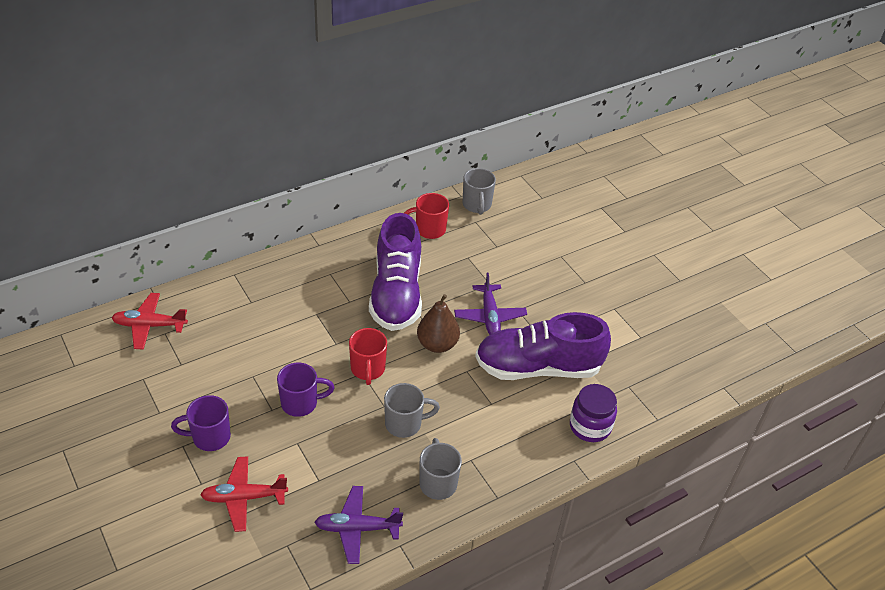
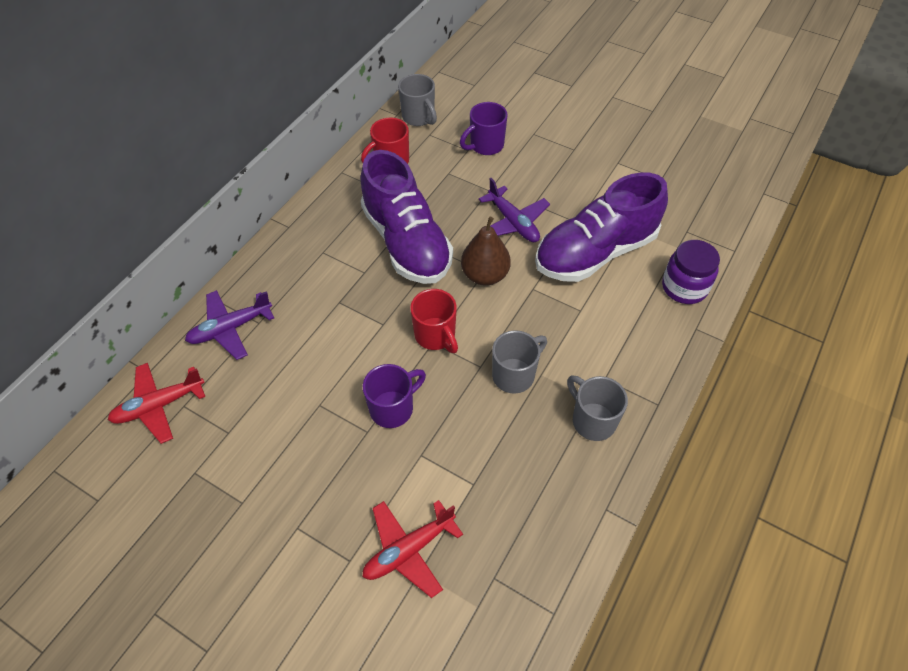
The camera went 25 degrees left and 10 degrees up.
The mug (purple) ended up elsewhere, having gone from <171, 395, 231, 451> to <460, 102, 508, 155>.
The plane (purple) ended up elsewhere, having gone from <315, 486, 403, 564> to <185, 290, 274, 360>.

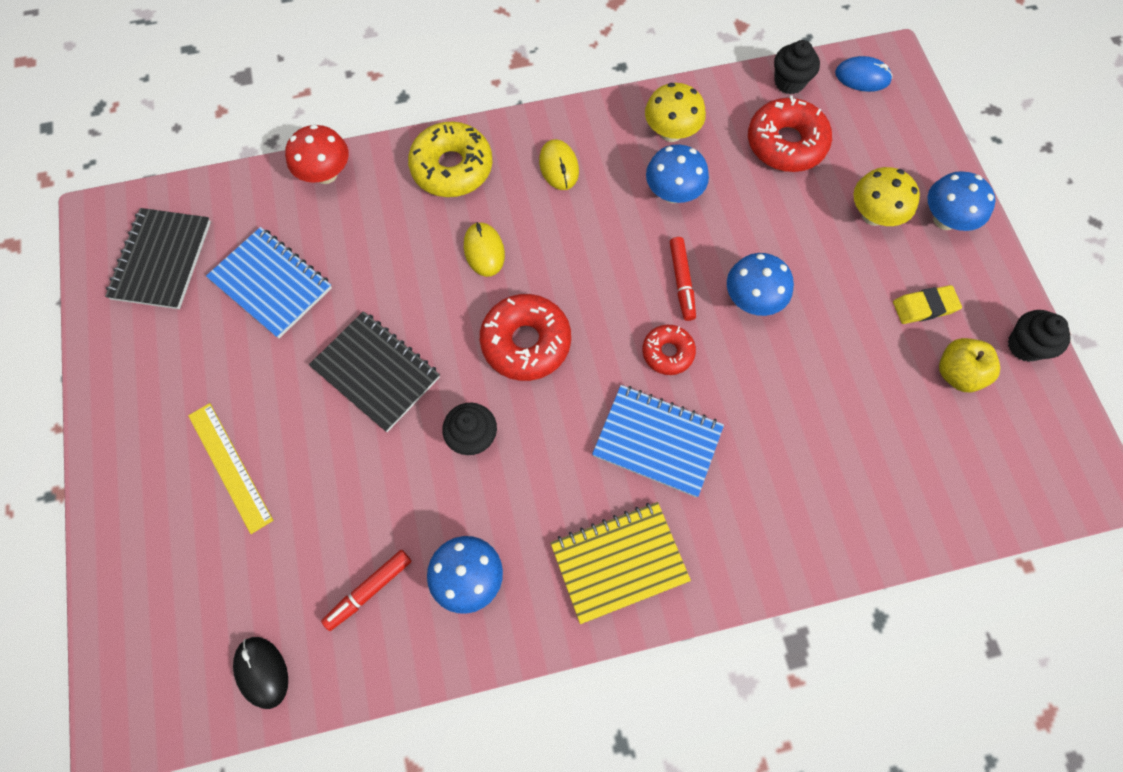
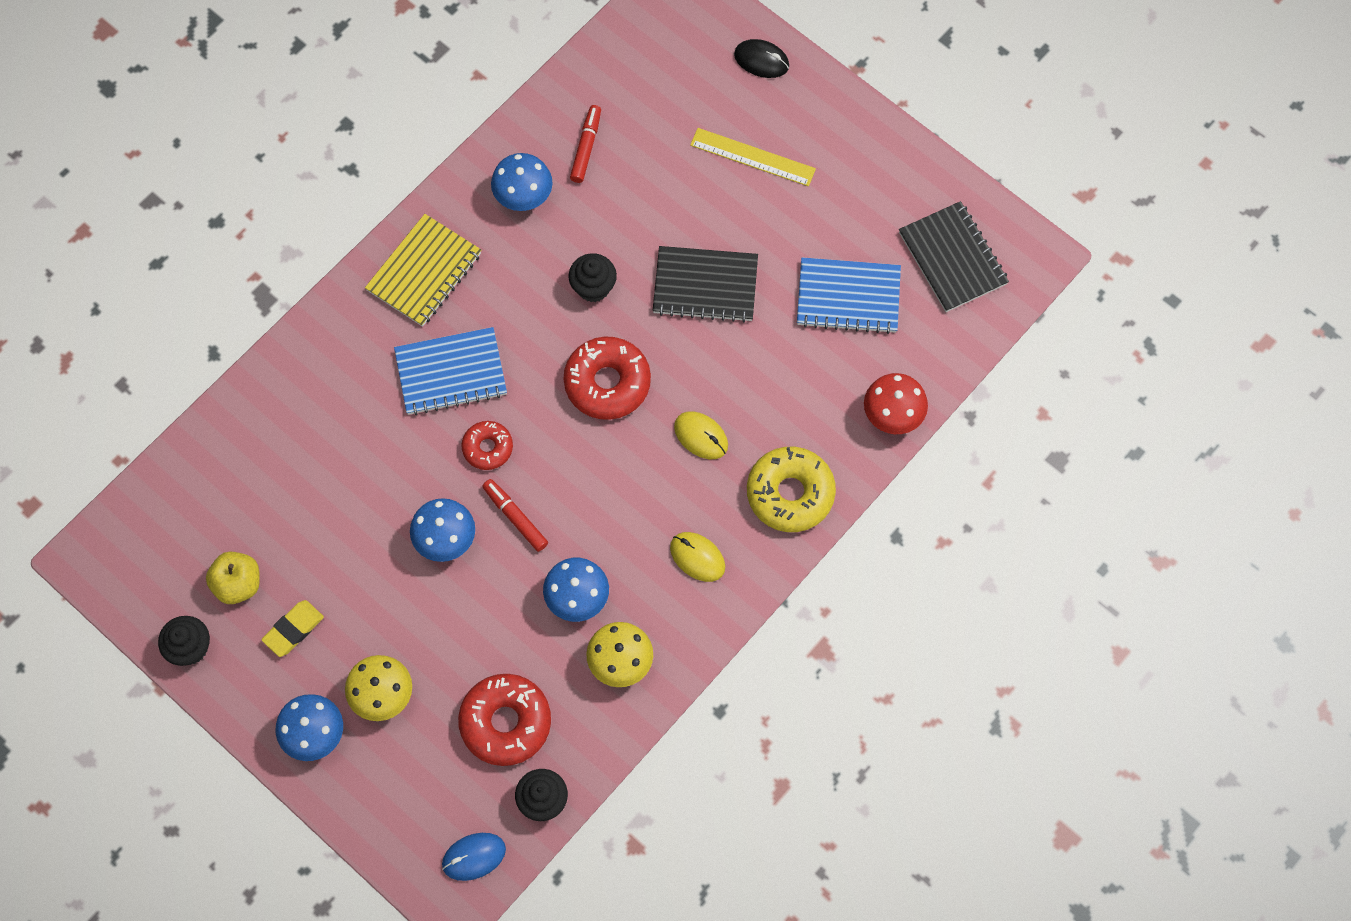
The camera went 145 degrees right and 0 degrees up.
The mouse (black) ended up elsewhere, having gone from <233, 637, 288, 709> to <734, 39, 789, 78>.

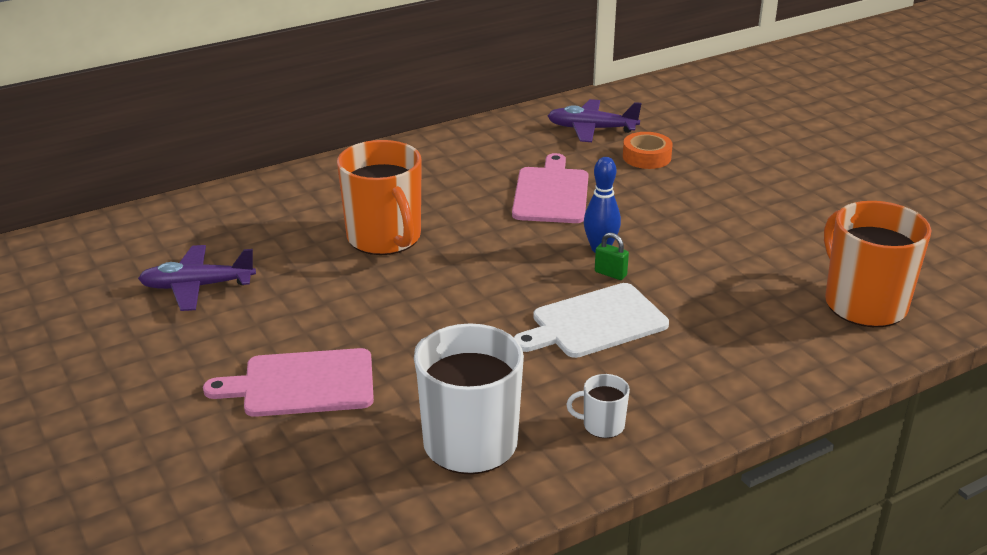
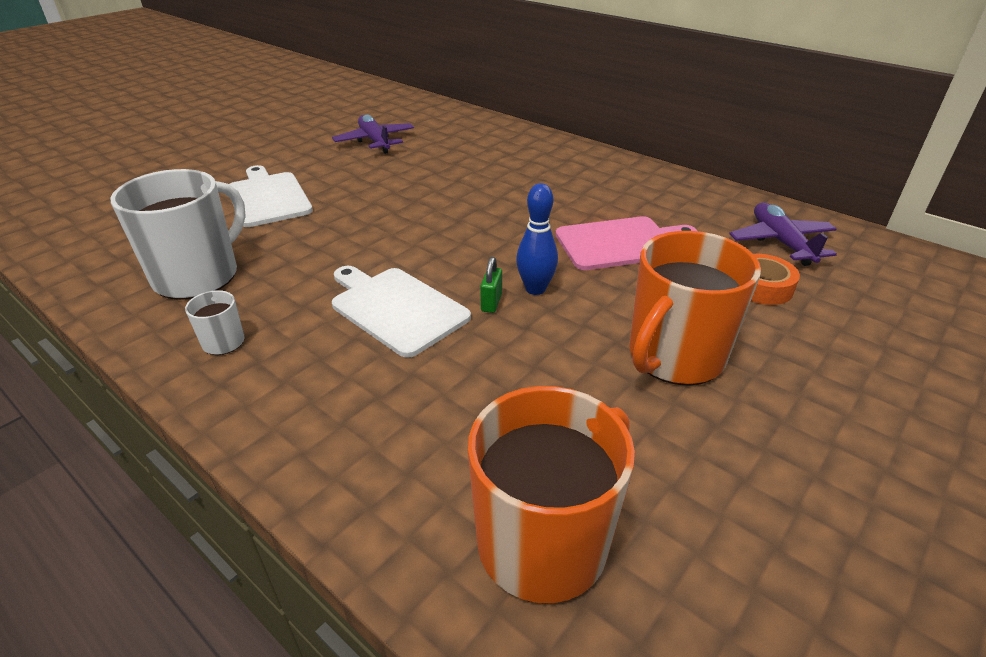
The camera went 70 degrees right and 5 degrees up.
The mug (orange) ended up elsewhere, having gone from <337, 140, 422, 255> to <630, 231, 761, 386>.
What was the cutting board (pink) at <203, 348, 374, 417> turned into the cutting board (white) at <230, 165, 313, 227>.

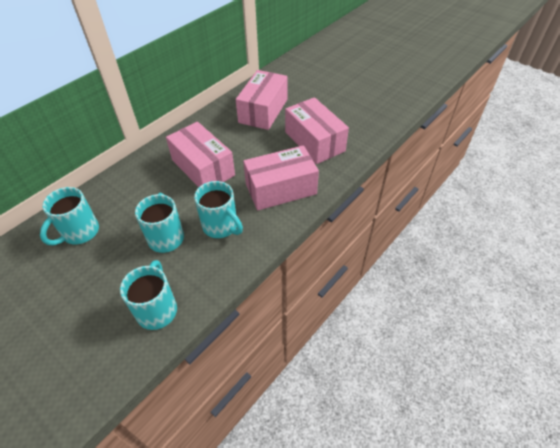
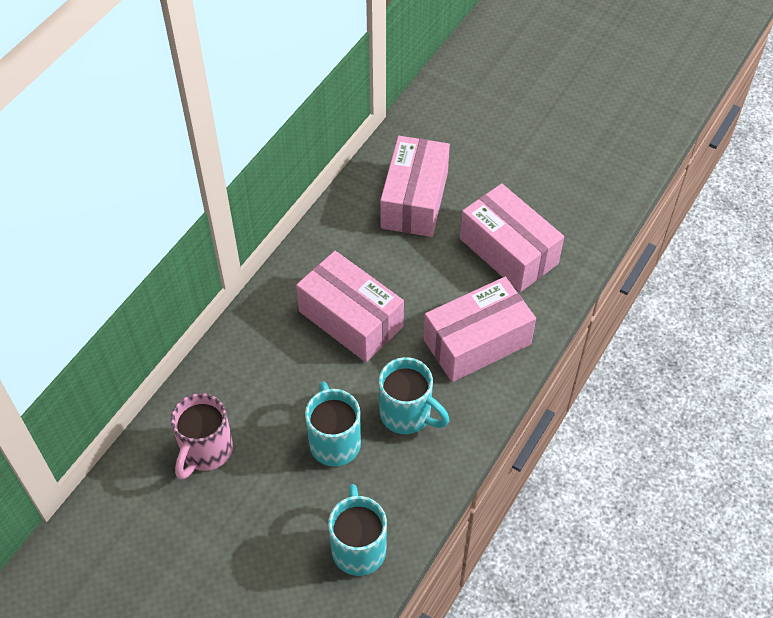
The camera went 10 degrees left and 5 degrees up.
What was the mug (turquoise) at <40, 187, 99, 246> turned into the mug (pink) at <171, 393, 233, 480>.

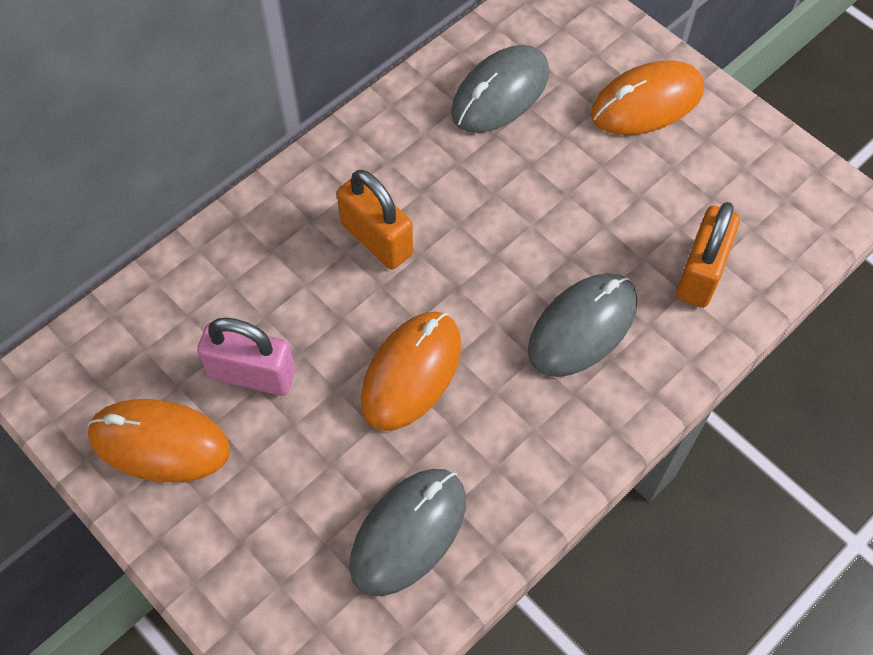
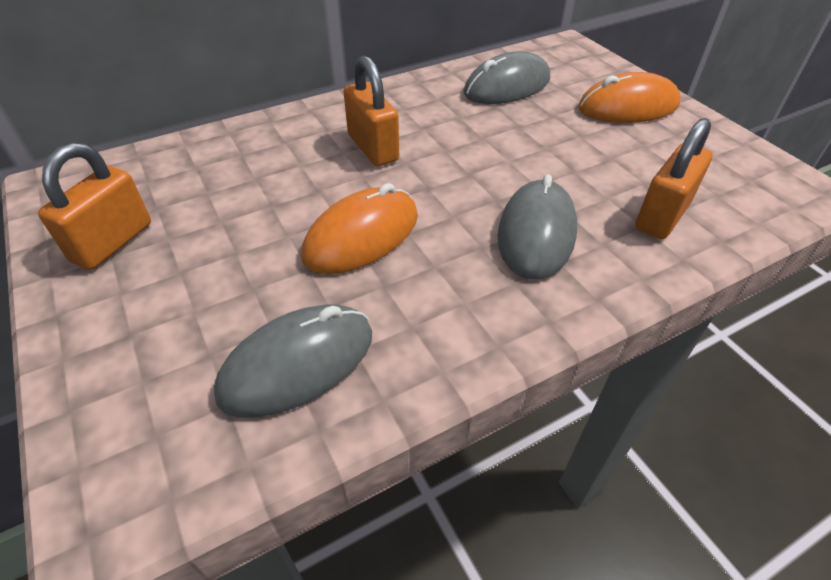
The camera went 15 degrees right and 15 degrees down.
The second view lost the padlock (pink) at <197, 318, 295, 396>.
Where the mouse (orange) stood at <88, 399, 230, 482>, the padlock (orange) came to stand at <38, 143, 151, 270>.
The mouse (grey) at <528, 273, 637, 377> ended up facing another way, 45 degrees counterclockwise from before.

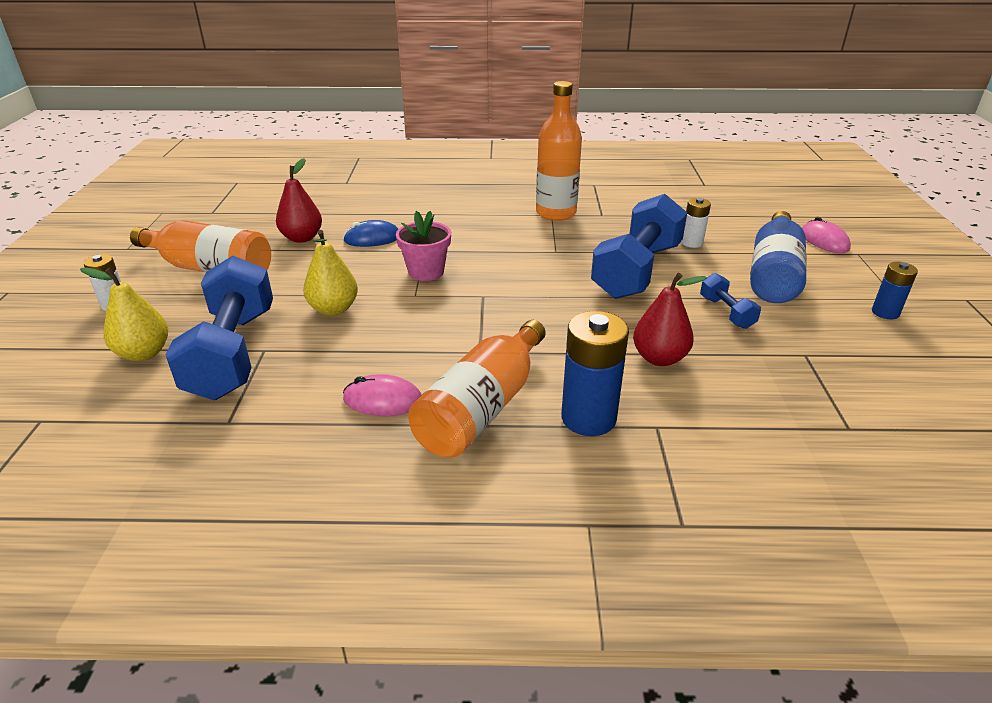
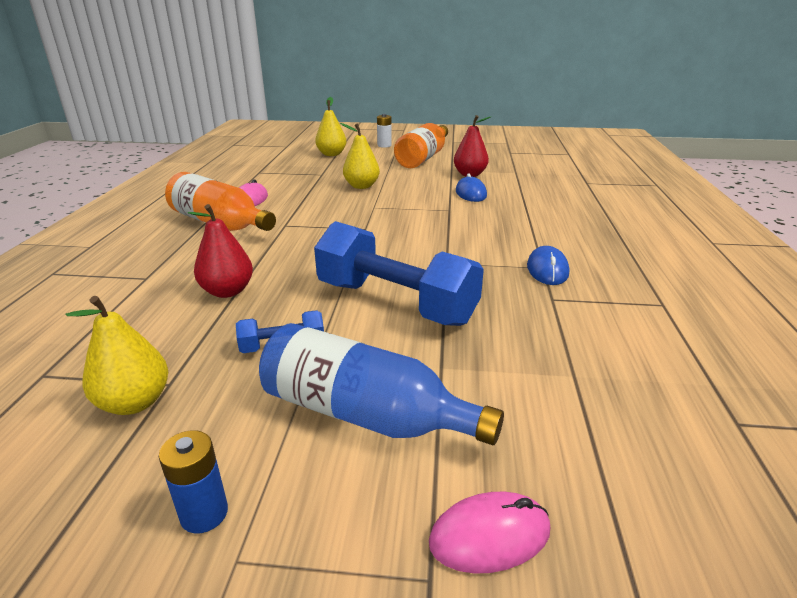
The camera went 95 degrees right and 5 degrees down.
The second view lost the dumbbell (blue) at <166, 256, 273, 400>.
The second view lost the flower pot (pink) at <396, 211, 451, 281>.
The second view lost the battery (blue) at <561, 311, 629, 436>.
The second view lost the battery (white) at <681, 198, 711, 248>.
The second view gained the pear (yellow) at <66, 296, 168, 415>.
Where the bottle (orange) stood at <536, 81, 582, 221>, the mouse (blue) came to stand at <527, 246, 569, 285>.

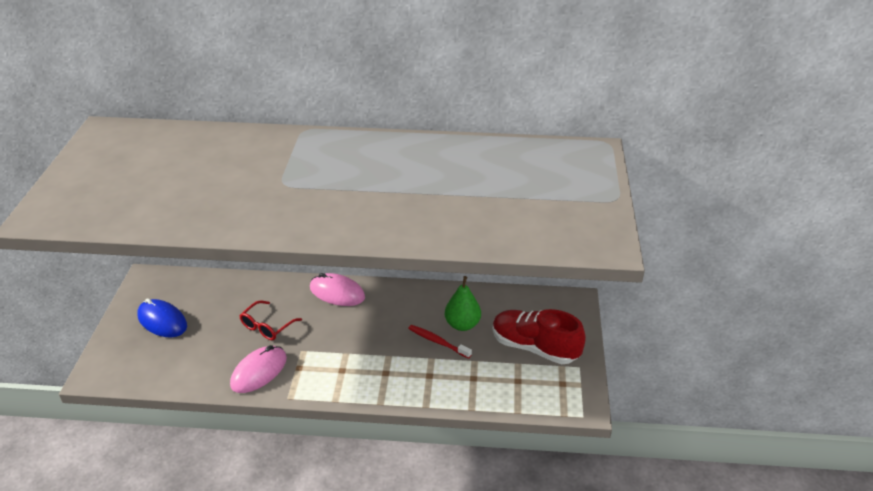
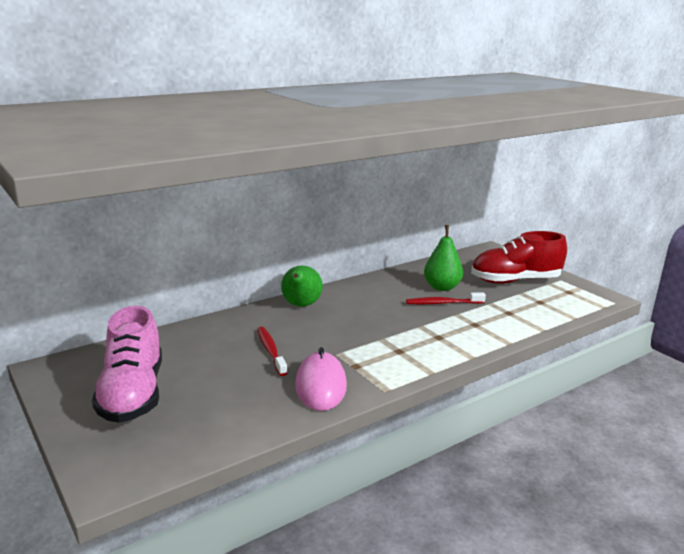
The camera went 40 degrees left and 15 degrees down.
Where the mouse (blue) stood at <137, 298, 187, 337>, the shoe (pink) came to stand at <92, 306, 162, 423>.
Where the glasses (red) stood at <239, 300, 302, 340>, the toothbrush (red) came to stand at <257, 327, 287, 376>.
Where the mouse (pink) stood at <310, 273, 365, 306>, the pear (green) came to stand at <281, 266, 323, 307>.

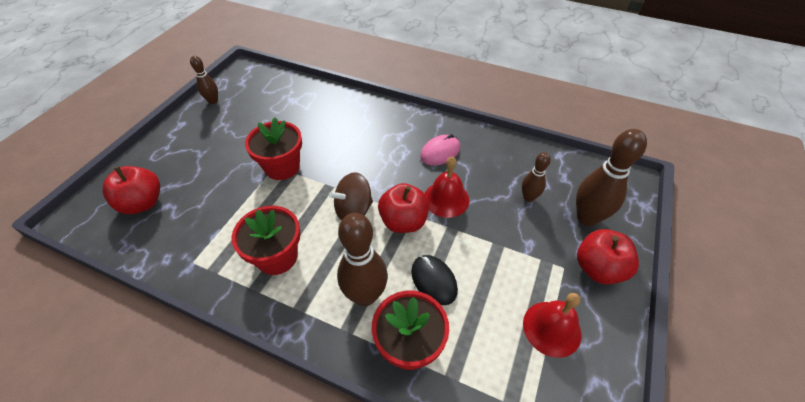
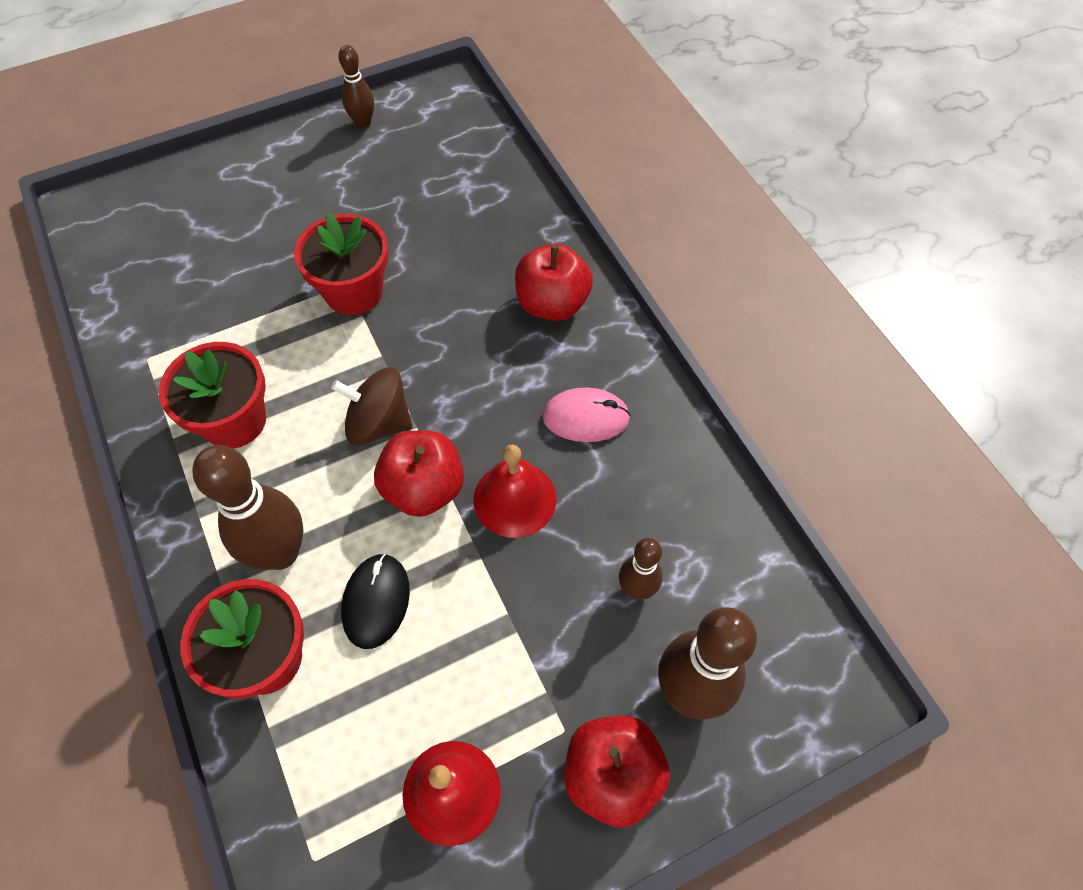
The camera went 40 degrees right and 10 degrees up.
The apple (red) ended up elsewhere, having gone from <102, 166, 160, 214> to <515, 243, 593, 321>.

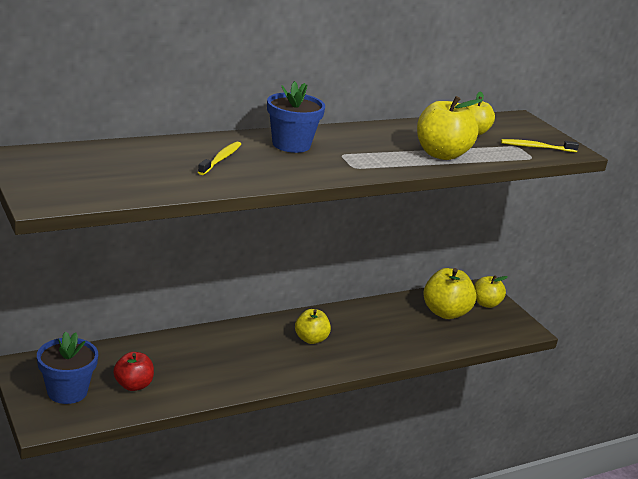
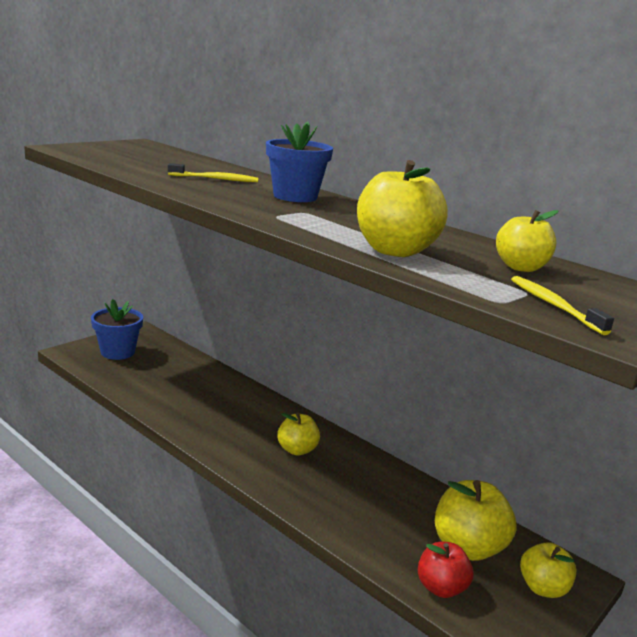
The camera went 70 degrees right and 5 degrees down.
The apple (red) ended up elsewhere, having gone from <113, 352, 154, 391> to <418, 542, 473, 598>.

